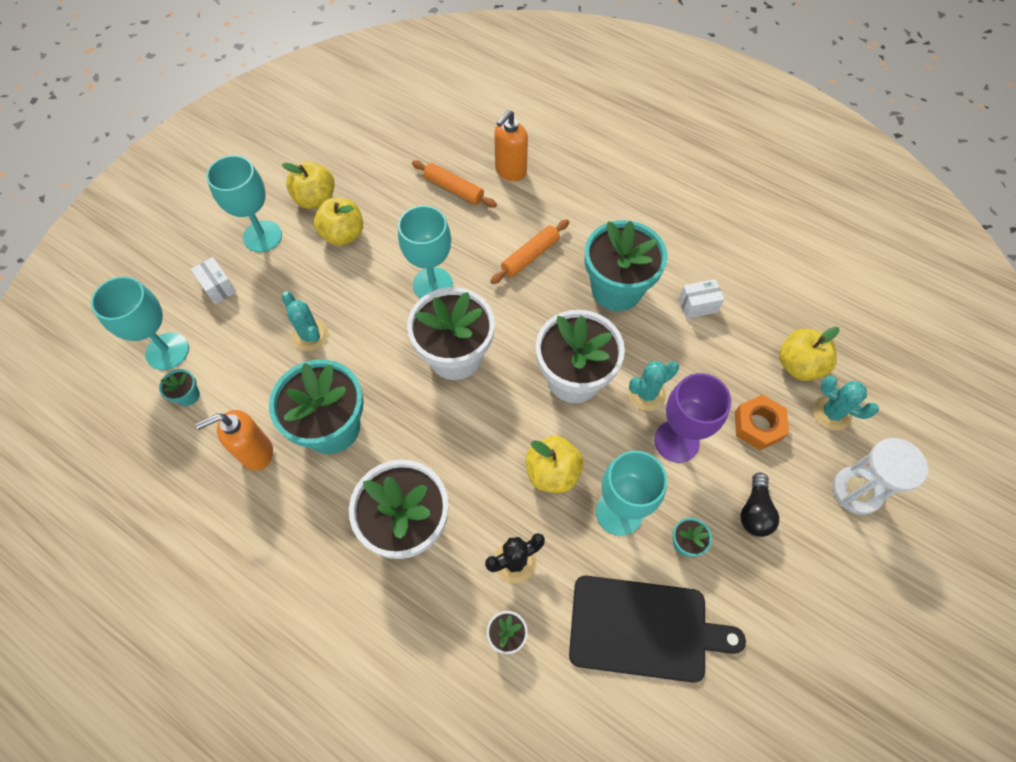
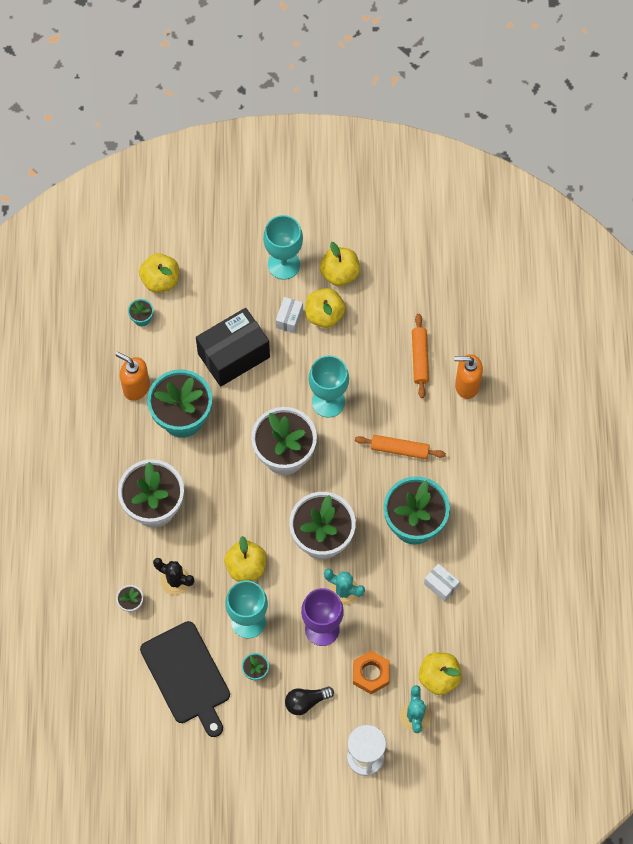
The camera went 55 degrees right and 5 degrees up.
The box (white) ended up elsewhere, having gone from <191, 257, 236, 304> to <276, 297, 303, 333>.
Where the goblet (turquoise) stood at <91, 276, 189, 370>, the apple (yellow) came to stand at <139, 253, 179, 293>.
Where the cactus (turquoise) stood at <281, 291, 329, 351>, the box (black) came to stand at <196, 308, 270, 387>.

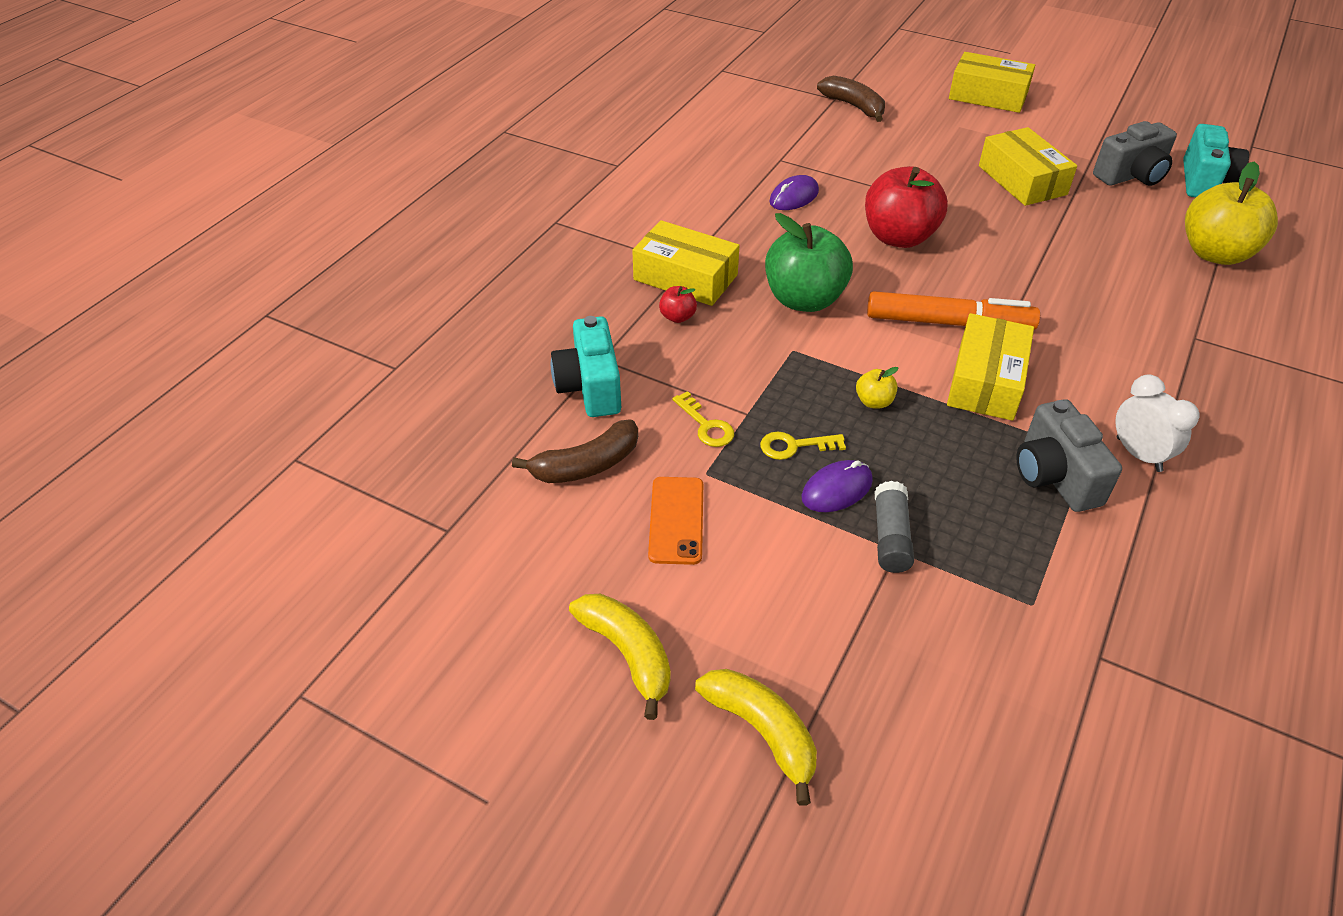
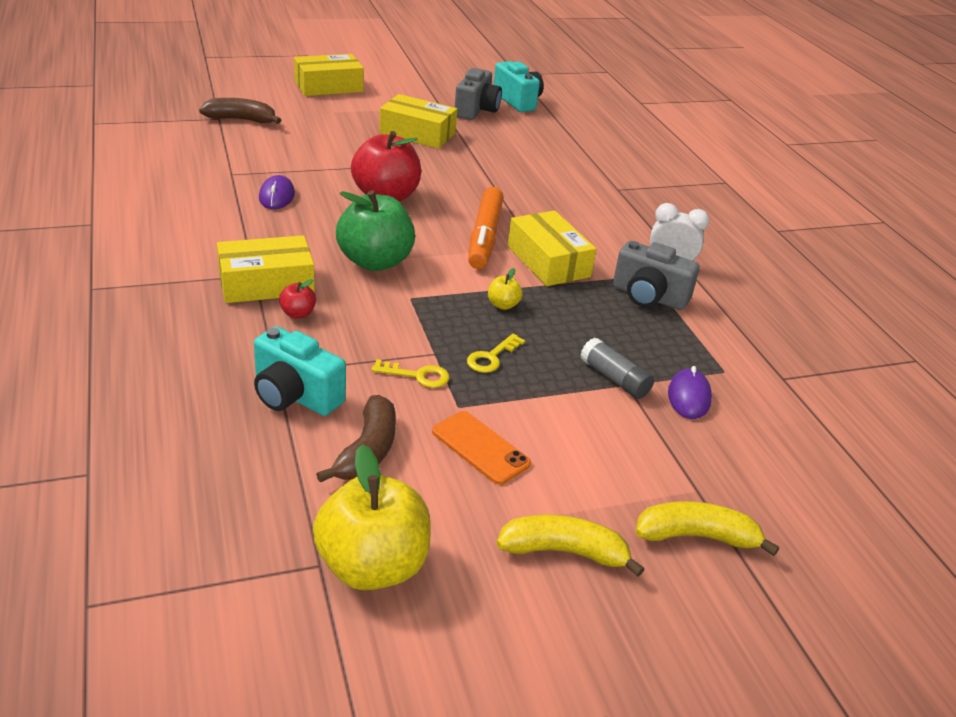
The camera went 50 degrees left and 10 degrees down.
The mouse (purple) ended up elsewhere, having gone from <801, 460, 873, 512> to <668, 366, 712, 419>.
The apple (yellow) ended up elsewhere, having gone from <1185, 161, 1278, 265> to <313, 445, 431, 590>.
The marker (orange) at <867, 291, 1040, 330> ended up facing another way, 135 degrees clockwise from before.

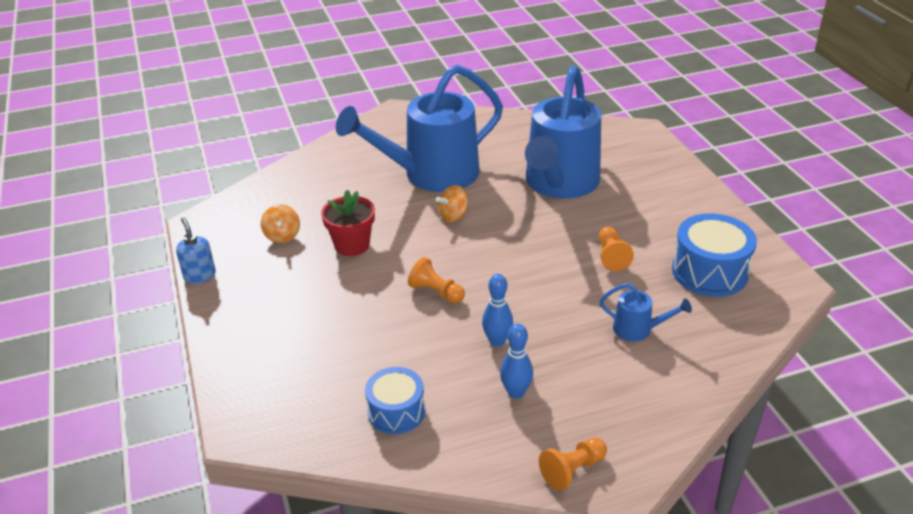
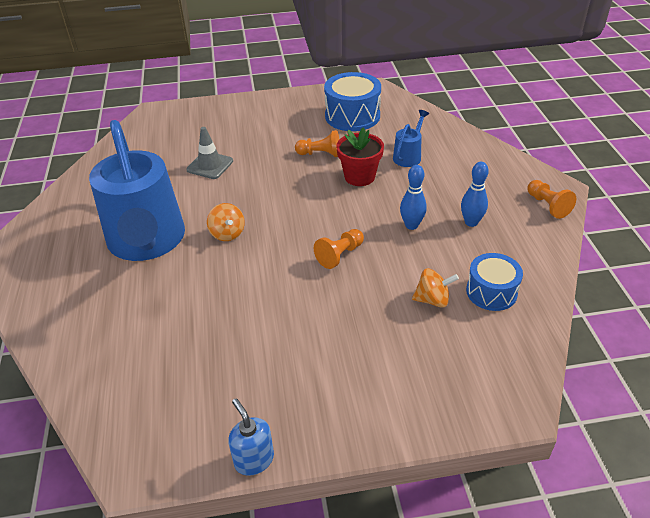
The camera went 80 degrees left and 5 degrees up.
The spinning top (orange) ended up elsewhere, having gone from <261, 204, 300, 243> to <412, 268, 459, 308>.
The flower pot (red) ended up elsewhere, having gone from <321, 190, 375, 256> to <336, 127, 384, 186>.
Where the watering can (blue) stood at <525, 65, 601, 199>, the traffic cone (grey) came to stand at <186, 127, 233, 179>.
The soap dispenser (blue) at <176, 217, 216, 284> ended up facing another way, 75 degrees clockwise from before.

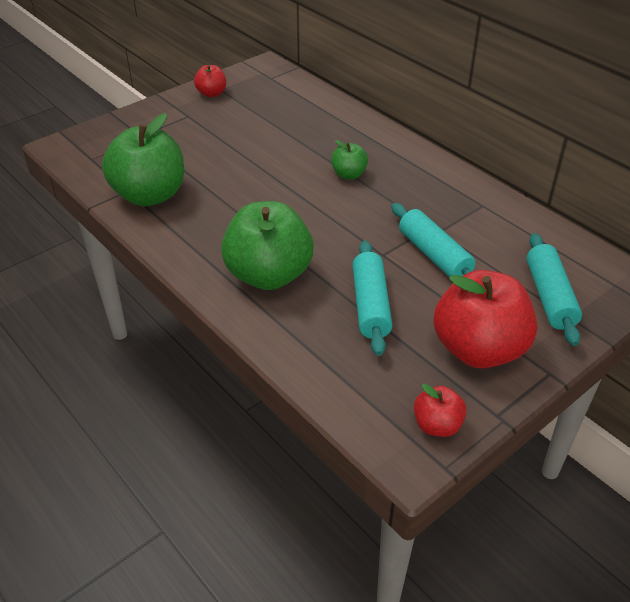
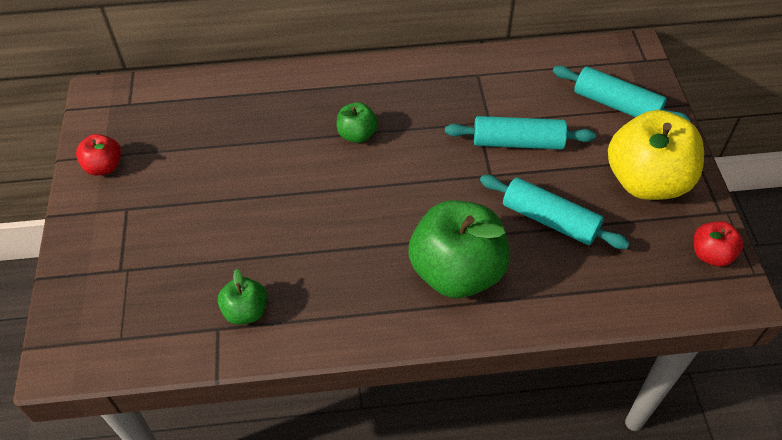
The camera went 55 degrees left and 10 degrees up.
What was the apple (red) at <433, 270, 537, 368> turned into the apple (yellow) at <608, 110, 704, 200>.
The size of the apple (green) at <102, 113, 184, 206> changed by a factor of 0.48.

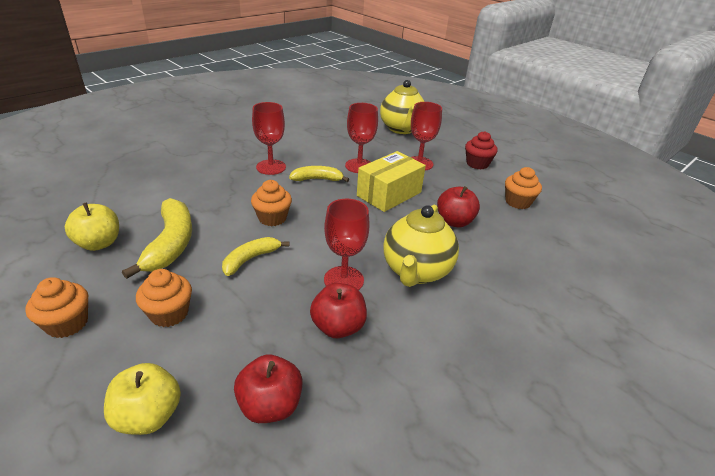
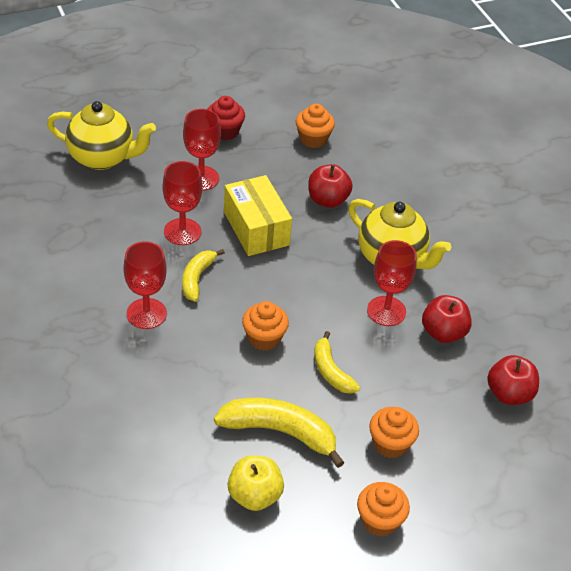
The camera went 70 degrees left and 10 degrees up.
The second view lost the apple (yellow) at <104, 363, 181, 435>.

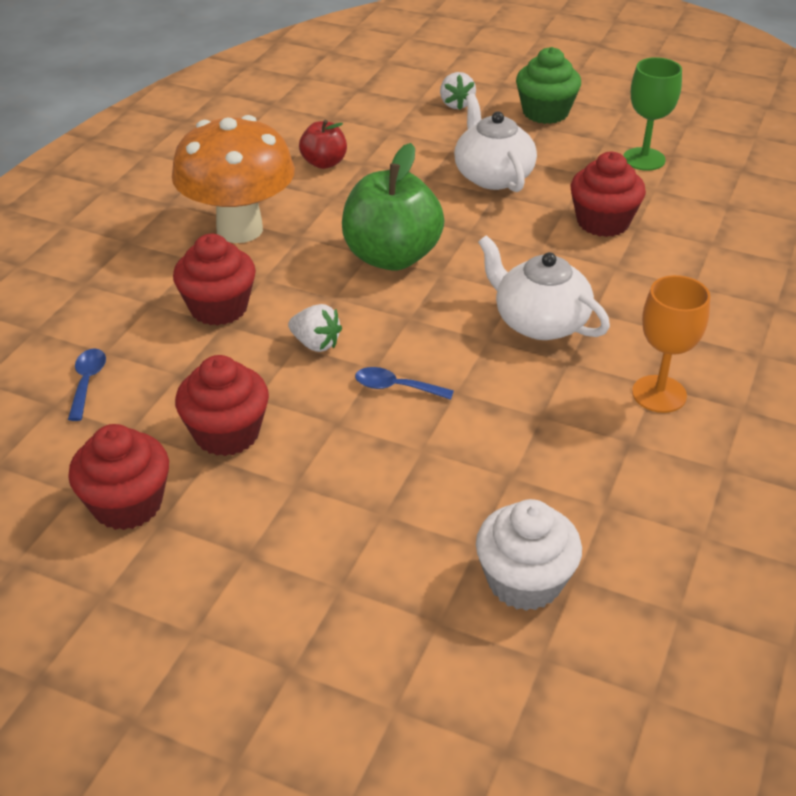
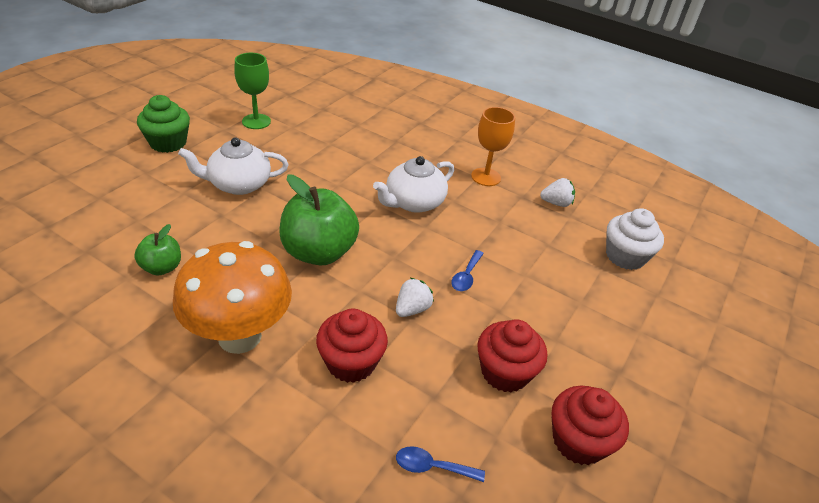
The camera went 85 degrees left and 0 degrees up.
The second view lost the cupcake (red) at <571, 152, 646, 237>.
The strawberry (white) ended up elsewhere, having gone from <440, 72, 476, 110> to <540, 178, 575, 207>.
What was the apple (red) at <299, 120, 347, 169> turned into the apple (green) at <134, 224, 181, 275>.

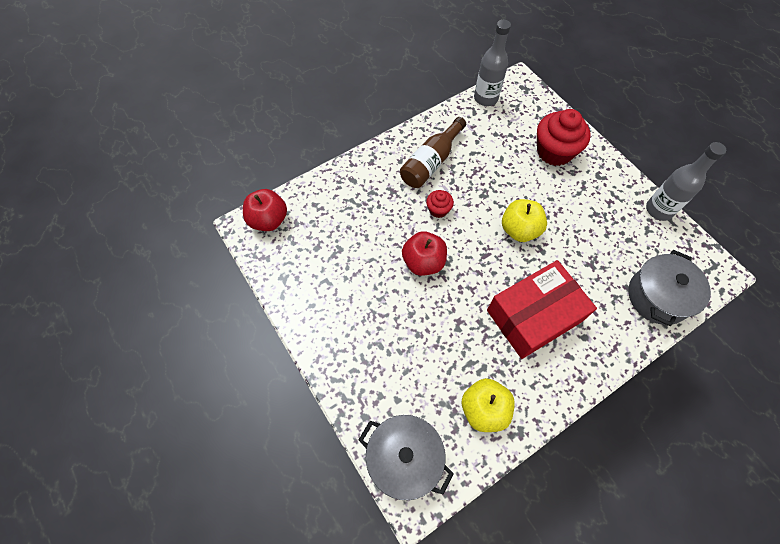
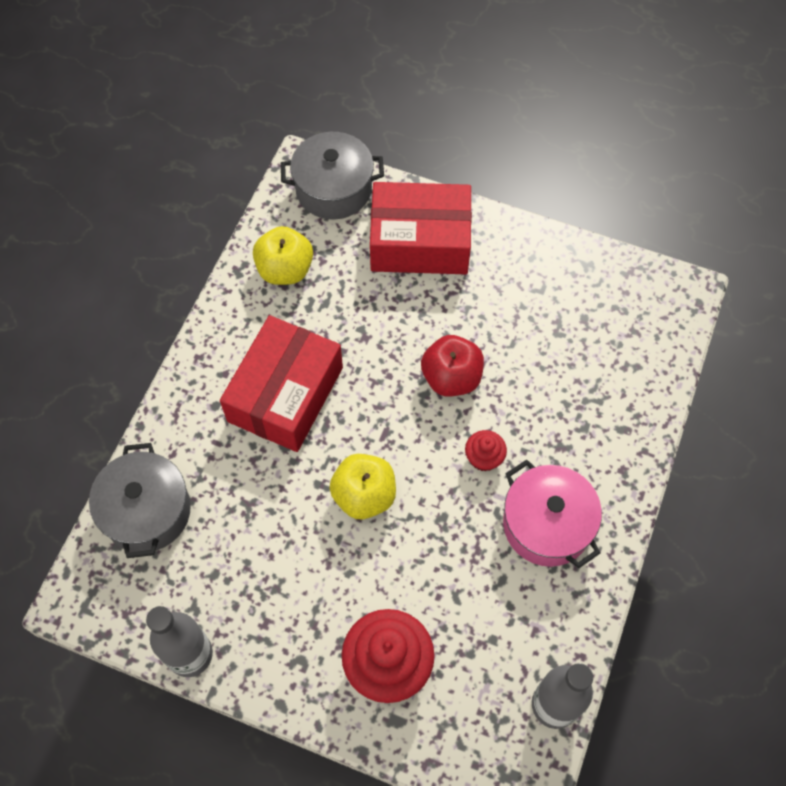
The camera went 145 degrees right and 0 degrees up.
The second view lost the apple (red) at <243, 189, 287, 231>.
The second view gained the box (red) at <370, 182, 472, 274>.
Where the bottle (brown) stood at <400, 117, 466, 188>, the pot (pink) came to stand at <503, 460, 602, 568>.

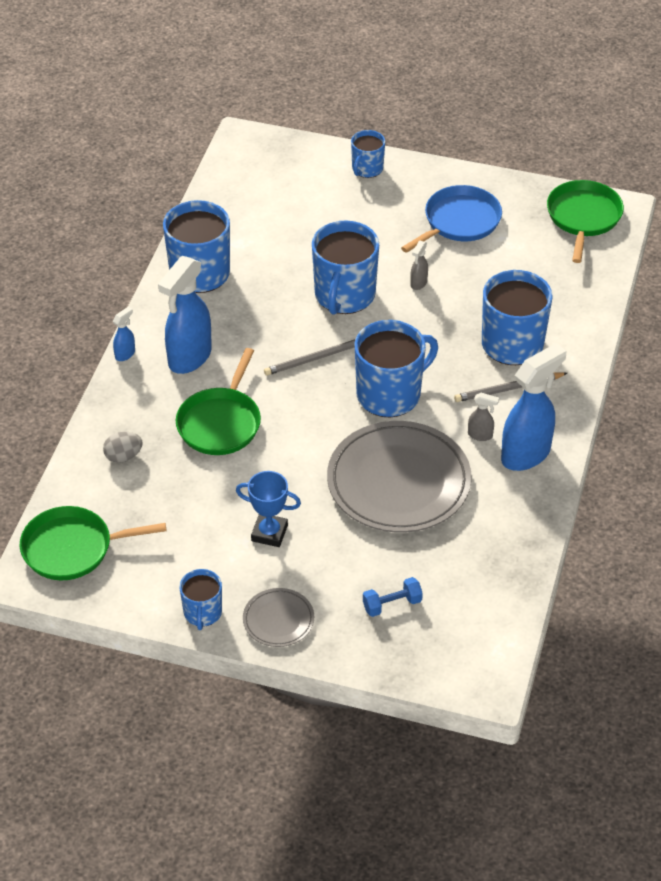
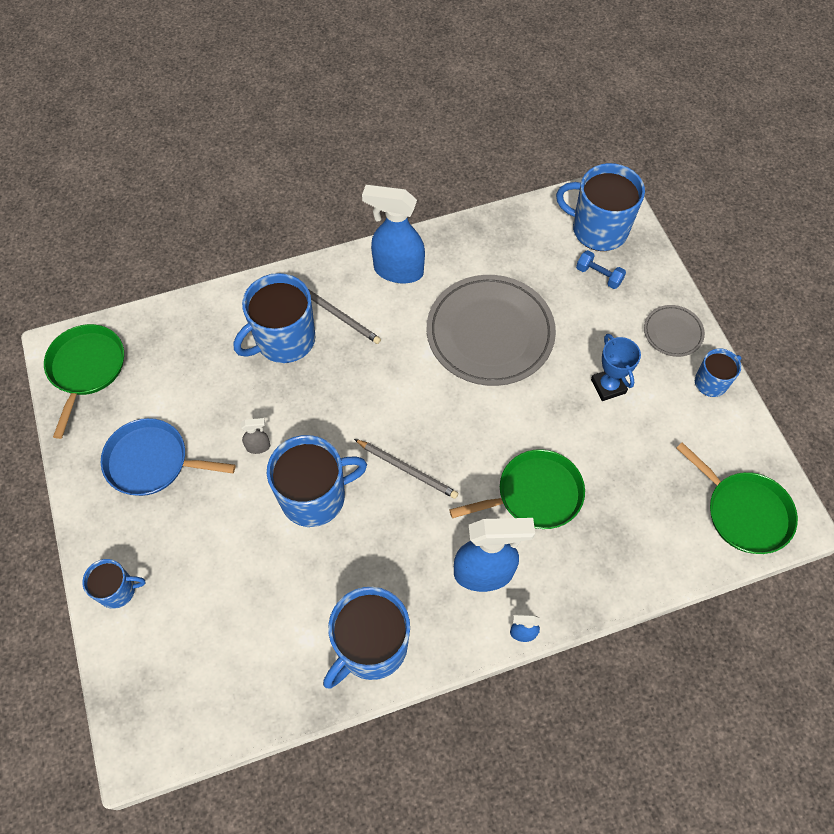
The camera went 125 degrees left and 15 degrees up.
The second view lost the egg (grey) at <103, 432, 143, 463>.
The second view lost the spray bottle (grey) at <468, 393, 499, 441>.
The mug (blue) ended up elsewhere, having gone from <354, 320, 438, 417> to <556, 163, 645, 251>.
The pan (green) at <547, 180, 624, 263> ended up facing another way, 120 degrees clockwise from before.

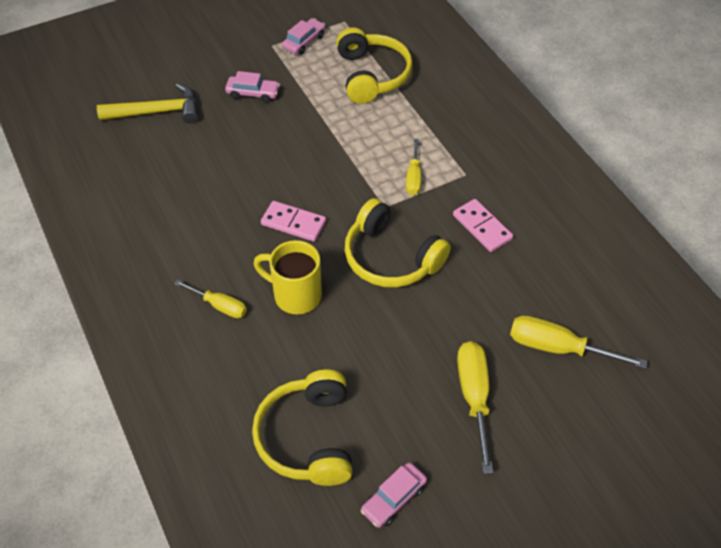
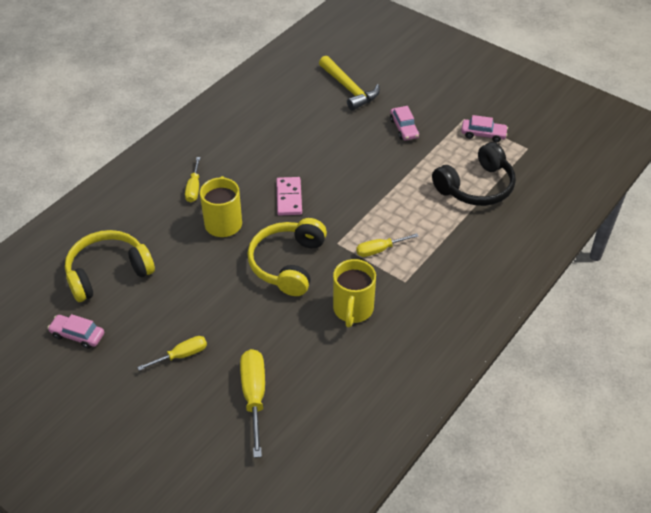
The camera went 65 degrees right and 5 degrees down.
Where the domino (pink) stood at <453, 199, 513, 252>, the mug (yellow) came to stand at <333, 259, 376, 327>.
What was the headphones (yellow) at <336, 28, 413, 104> turned into the headphones (black) at <432, 142, 516, 206>.
The size of the screwdriver (yellow) at <457, 341, 493, 474> changed by a factor of 0.62.

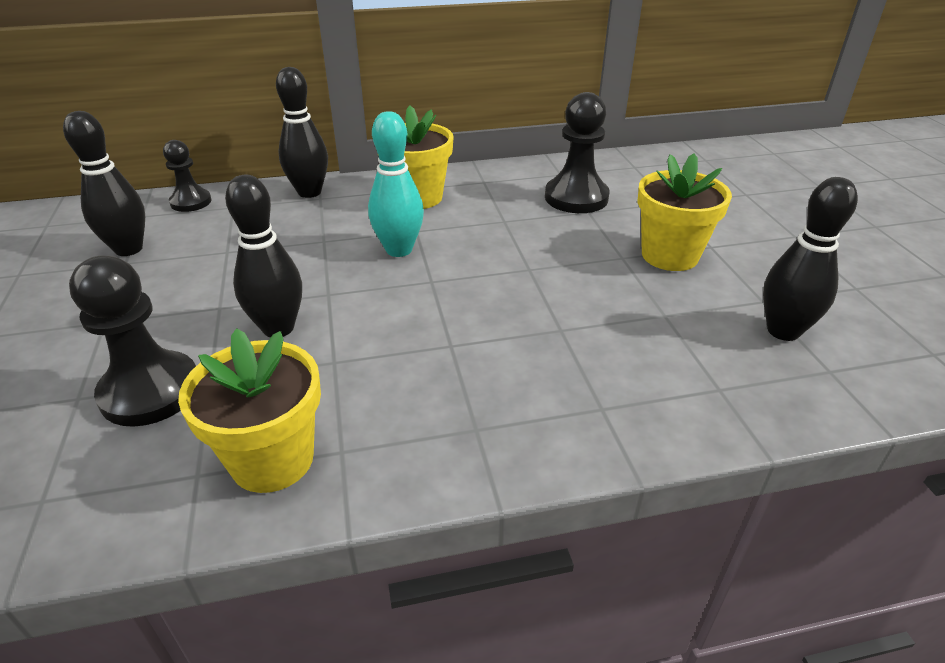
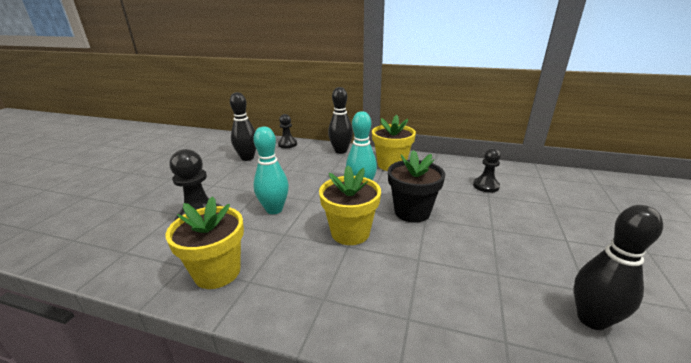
The camera went 30 degrees right and 10 degrees down.
The second view gained the flower pot (black) at <388, 150, 445, 223>.
The flower pot (yellow) ended up elsewhere, having gone from <637, 153, 732, 271> to <319, 165, 381, 245>.
What was the bowling pin (black) at <225, 175, 302, 337> turned into the bowling pin (turquoise) at <253, 127, 289, 214>.
The size of the pawn (black) at <545, 92, 610, 213> changed by a factor of 0.61.

